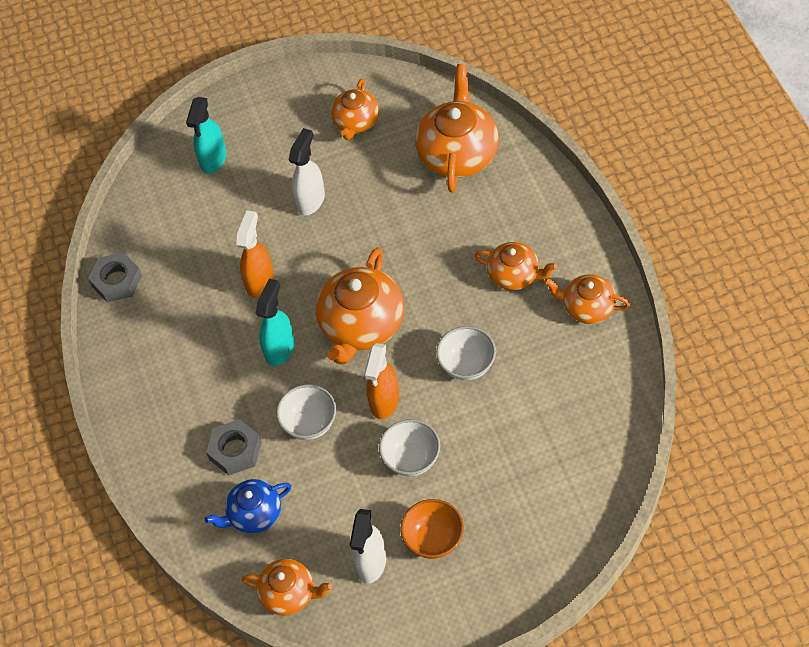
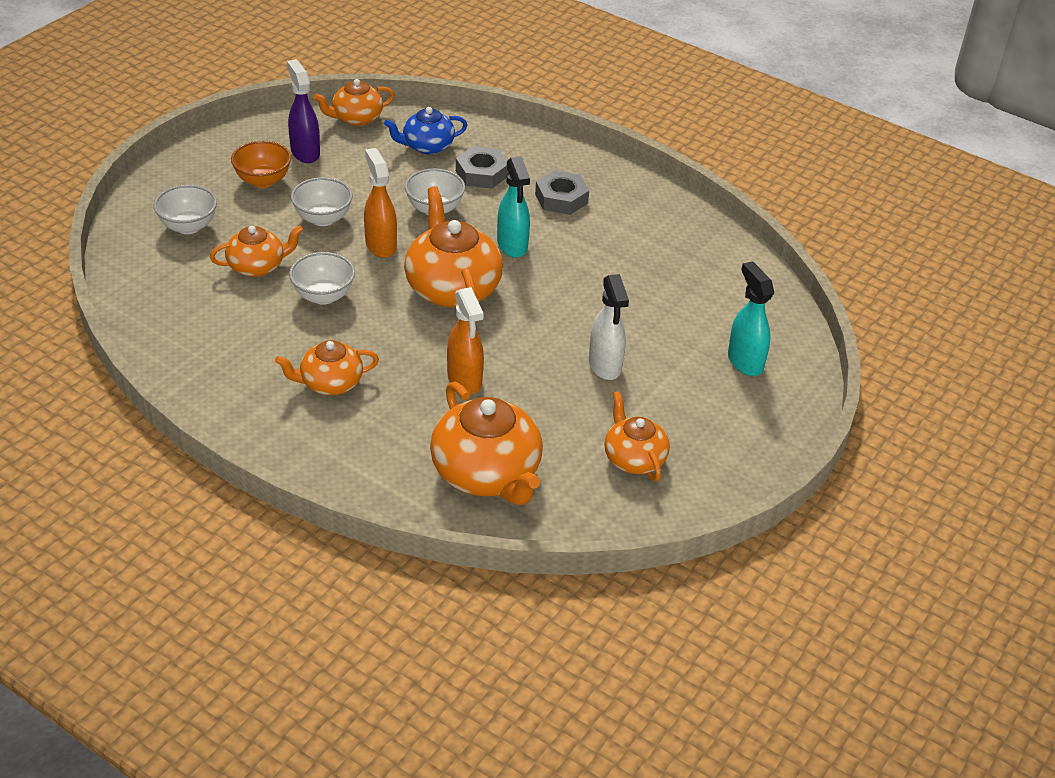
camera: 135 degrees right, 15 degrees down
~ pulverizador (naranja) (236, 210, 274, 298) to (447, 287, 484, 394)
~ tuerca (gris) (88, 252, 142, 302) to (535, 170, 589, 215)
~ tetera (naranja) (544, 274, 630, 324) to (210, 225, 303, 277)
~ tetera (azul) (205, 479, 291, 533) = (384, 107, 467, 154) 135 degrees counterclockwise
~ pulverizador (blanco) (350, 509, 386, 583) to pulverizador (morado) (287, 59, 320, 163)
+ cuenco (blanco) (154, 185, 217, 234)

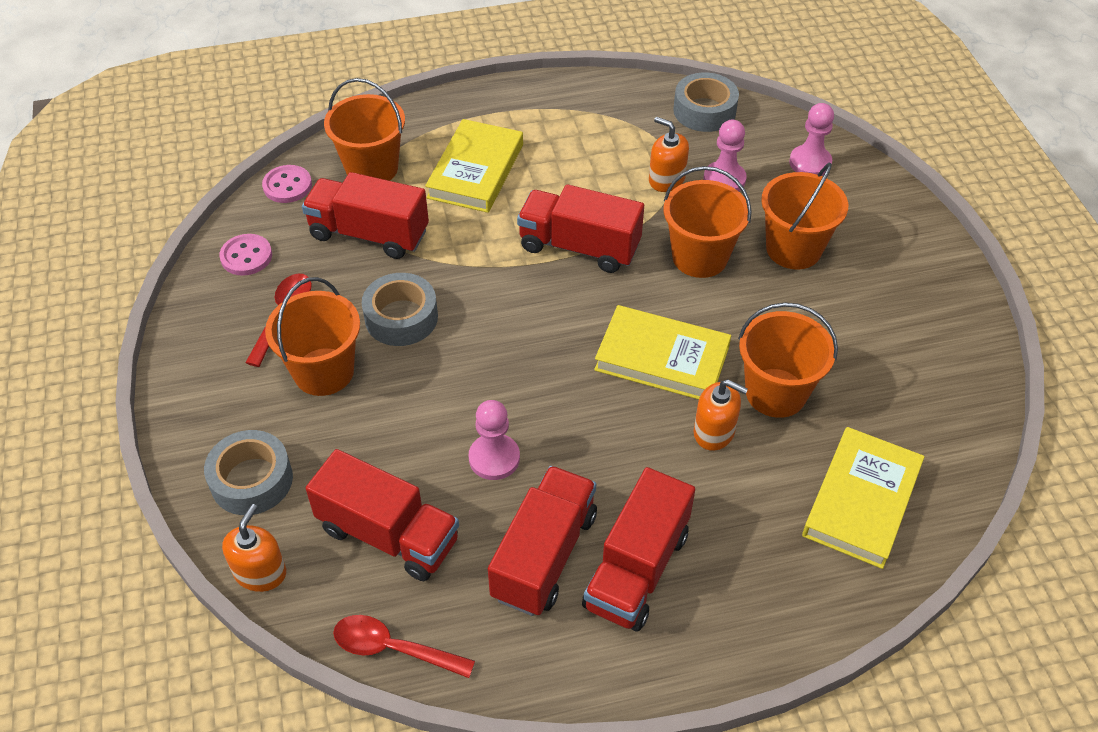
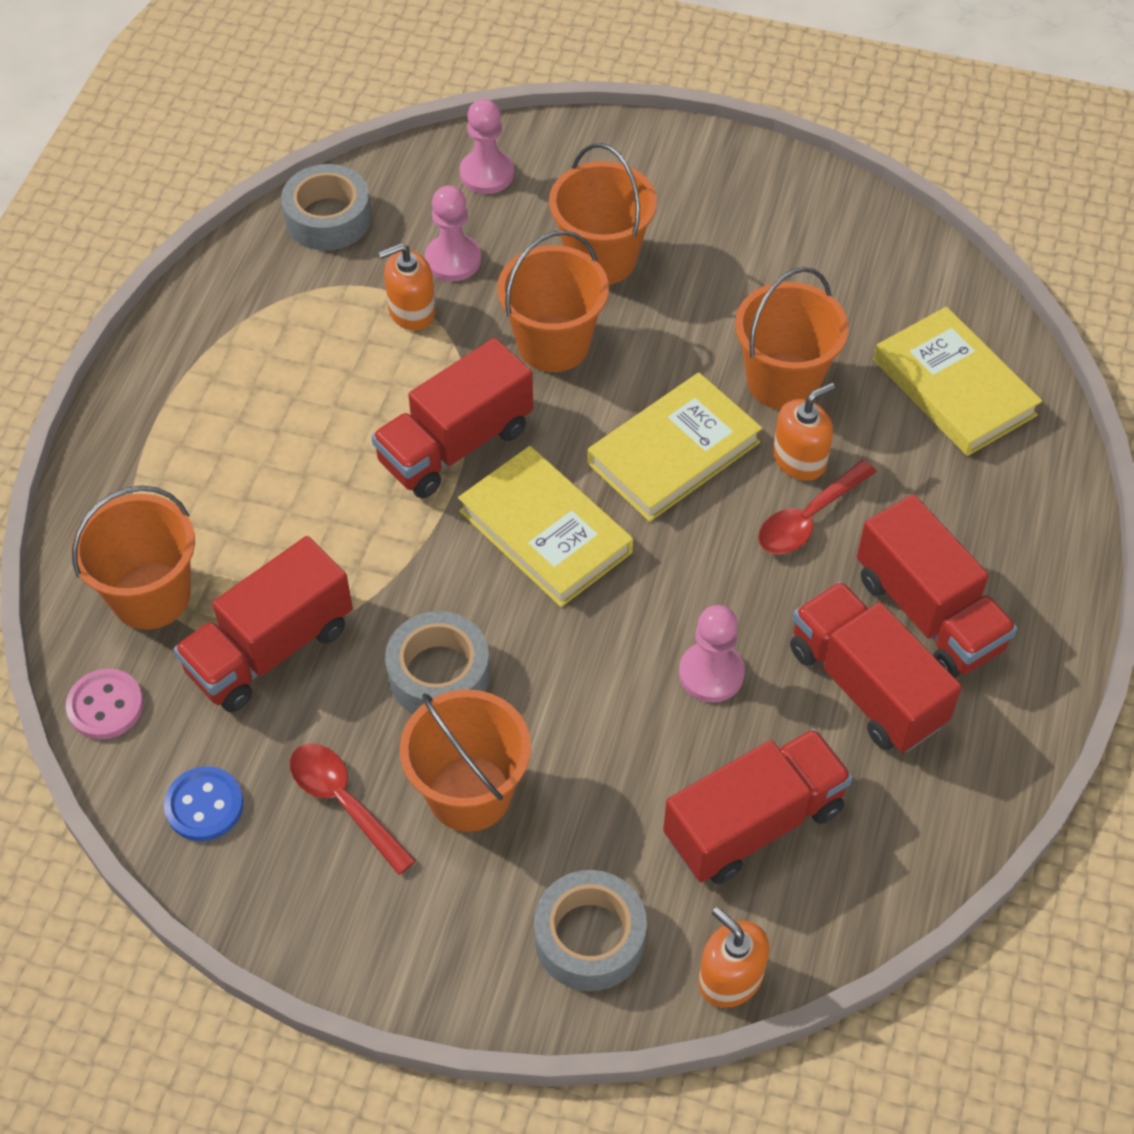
camera: 60 degrees left, 5 degrees up
~ libro (amarillo) (425, 119, 523, 213) to (458, 446, 633, 607)
~ botón (rosa) (219, 234, 272, 276) to botón (azul) (164, 766, 244, 841)
~ cuchara (rojo) (333, 615, 475, 678) to (758, 460, 877, 554)

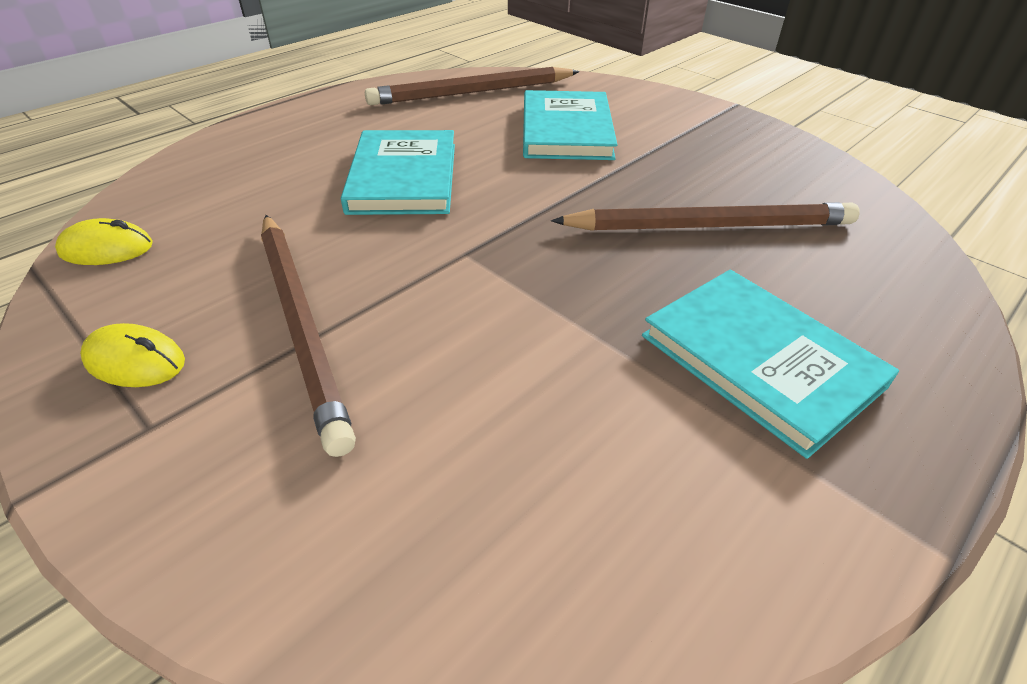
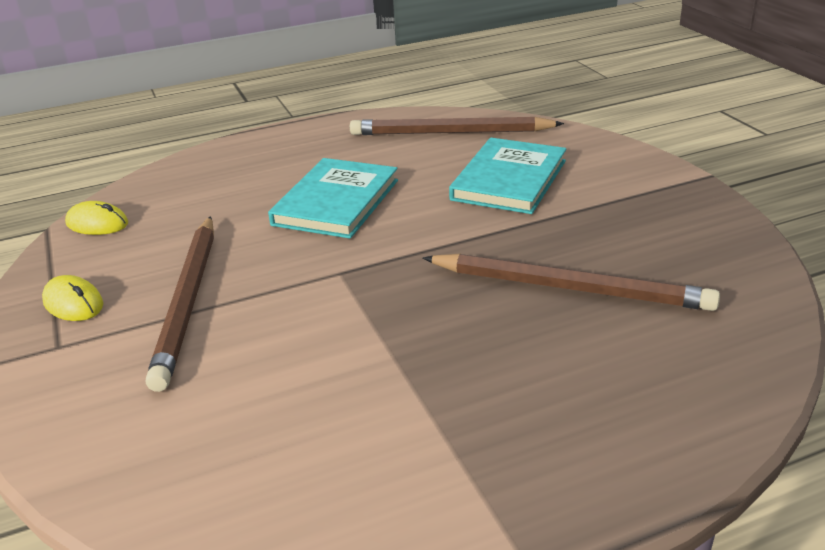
camera: 25 degrees right, 10 degrees down
- libro (turquesa) (642, 270, 899, 459)

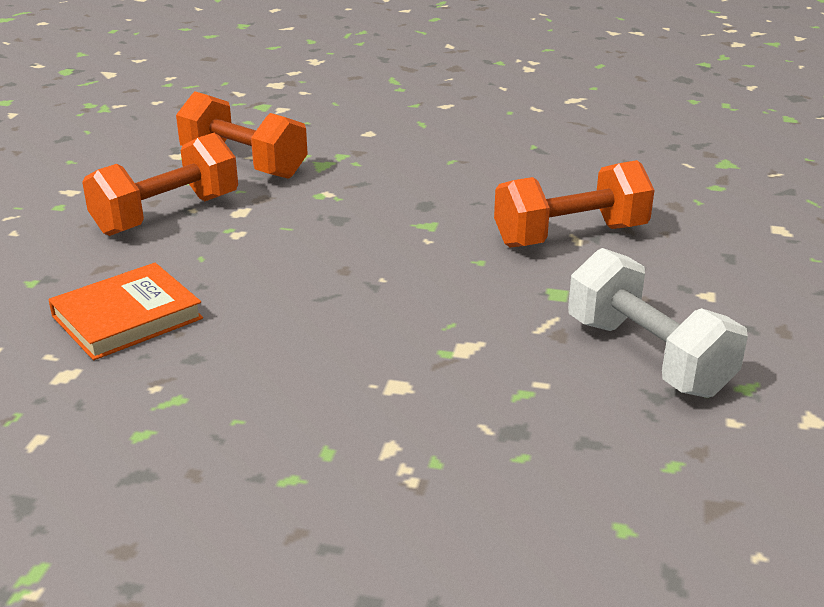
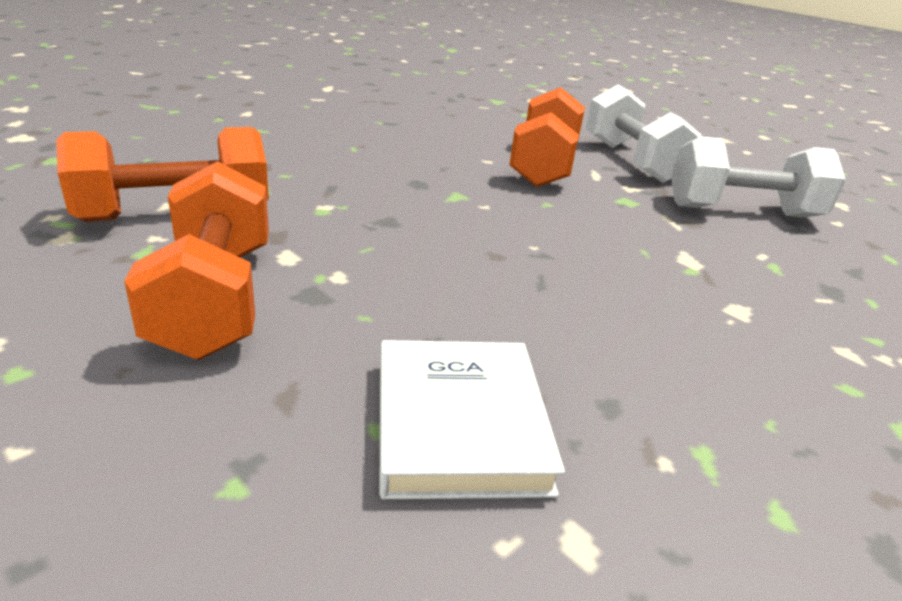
camera: 60 degrees left, 0 degrees up
~ libro (naranja) (48, 263, 203, 360) to libro (blanco) (379, 340, 565, 499)
+ mancuerna (blanco) (586, 85, 701, 183)

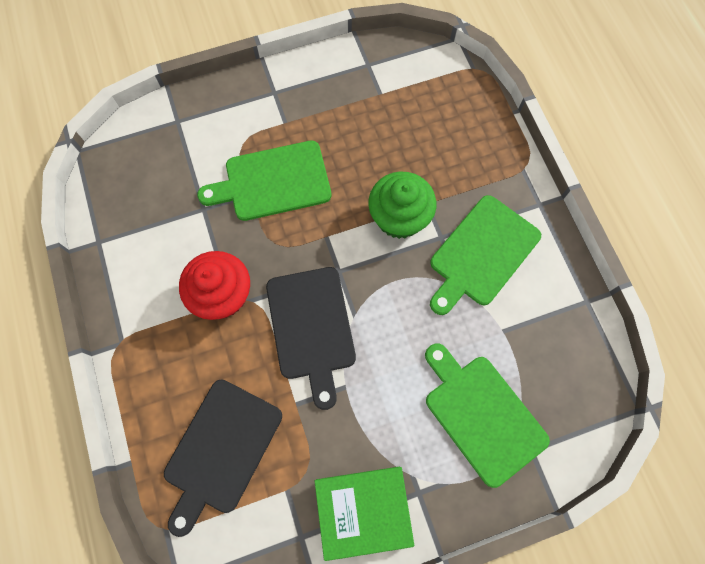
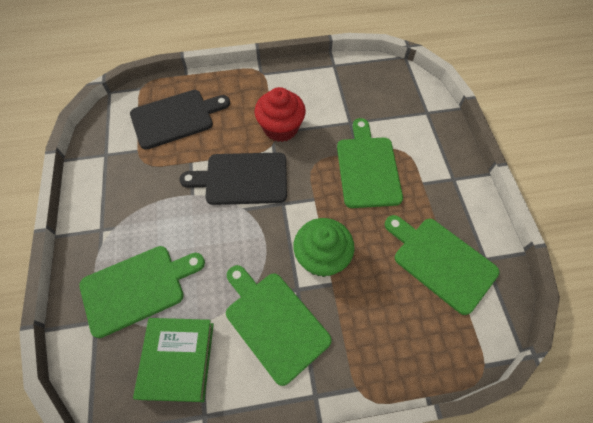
camera: 100 degrees right, 10 degrees down
~ tabla de cortar (negro) (164, 380, 282, 537) = (130, 90, 230, 150) 120 degrees clockwise
~ libro (verde) (315, 467, 414, 561) to (133, 318, 214, 402)
+ tabla de cortar (verde) (385, 215, 500, 315)

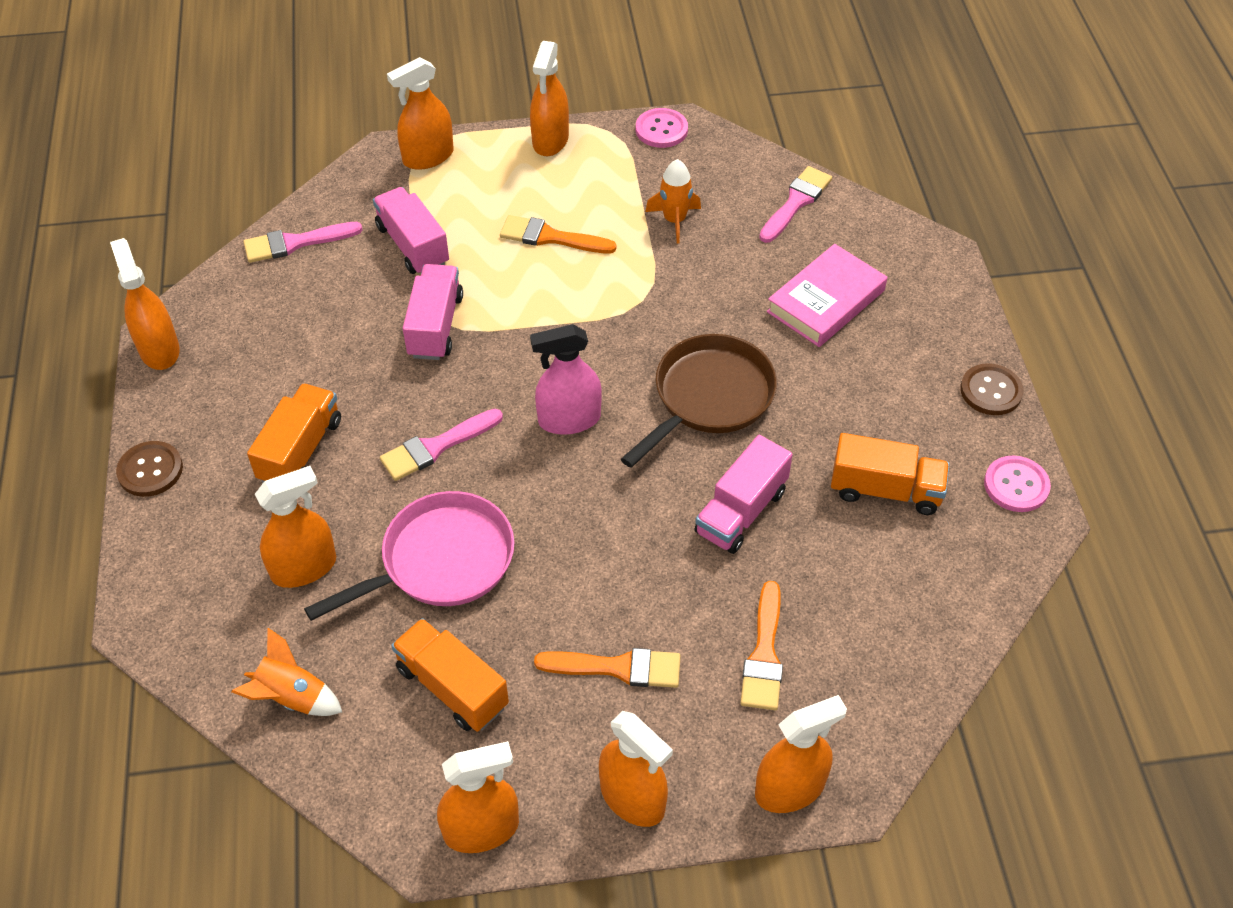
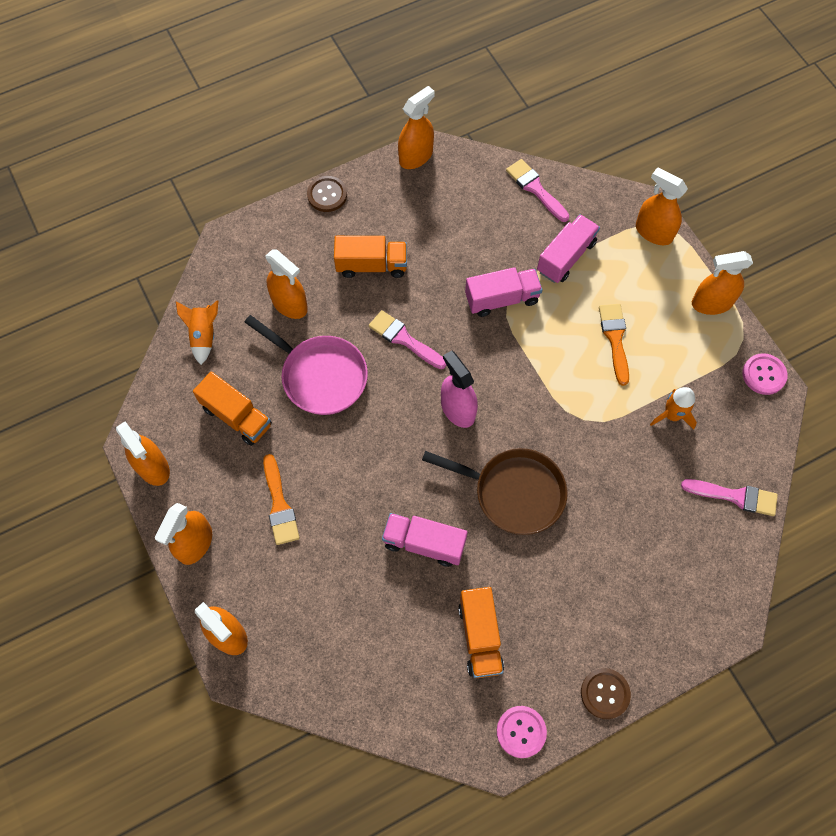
camera: 70 degrees right, 15 degrees up
- libro (rosa) (767, 244, 887, 347)
- pincel (naranja) (740, 581, 783, 710)
~ camión (naranja) (391, 618, 509, 732) = (193, 372, 272, 446) 105 degrees clockwise

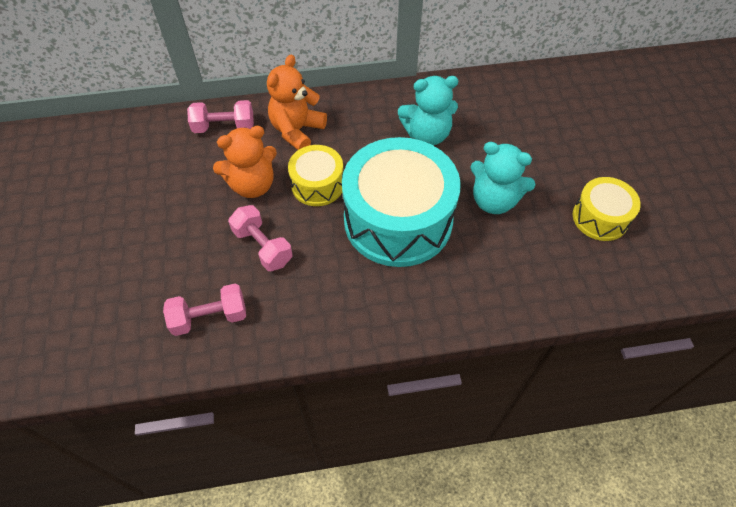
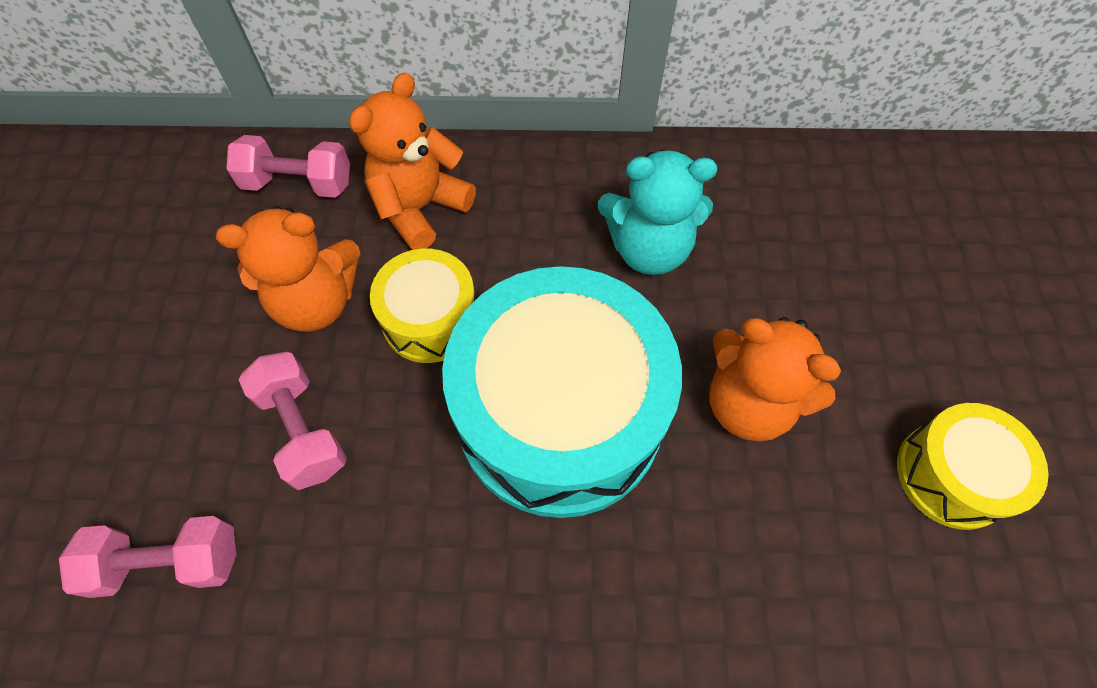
camera: 10 degrees right, 5 degrees up
~ osito (turquesa) (470, 142, 535, 214) to osito (naranja) (709, 317, 841, 442)

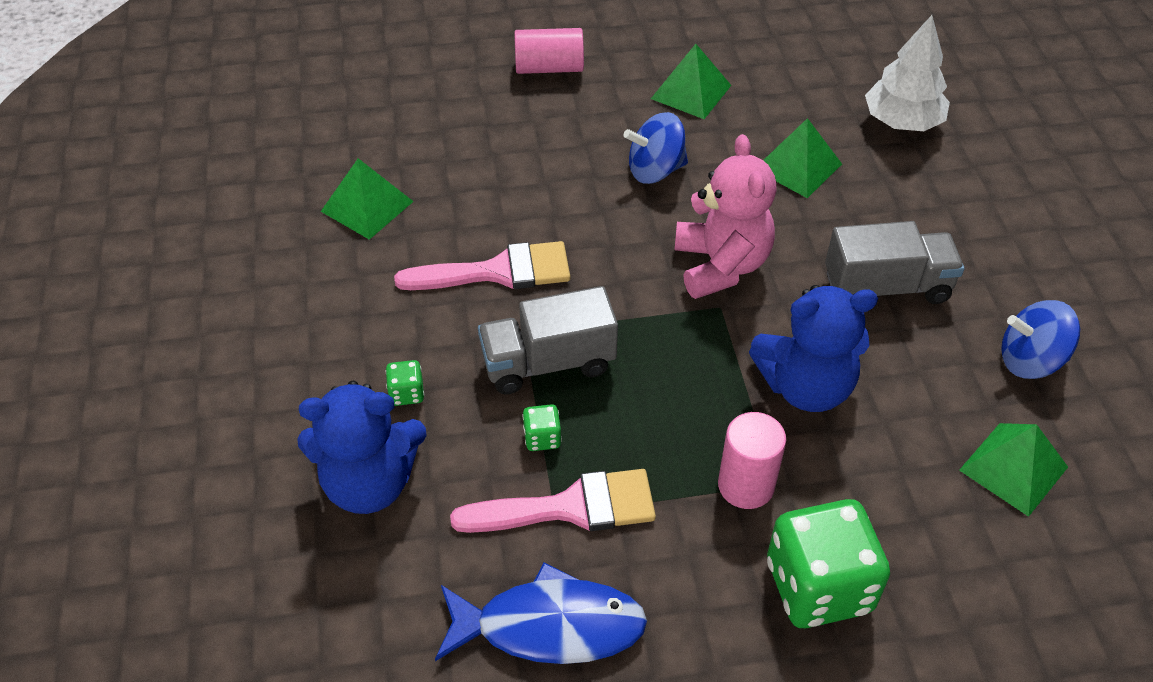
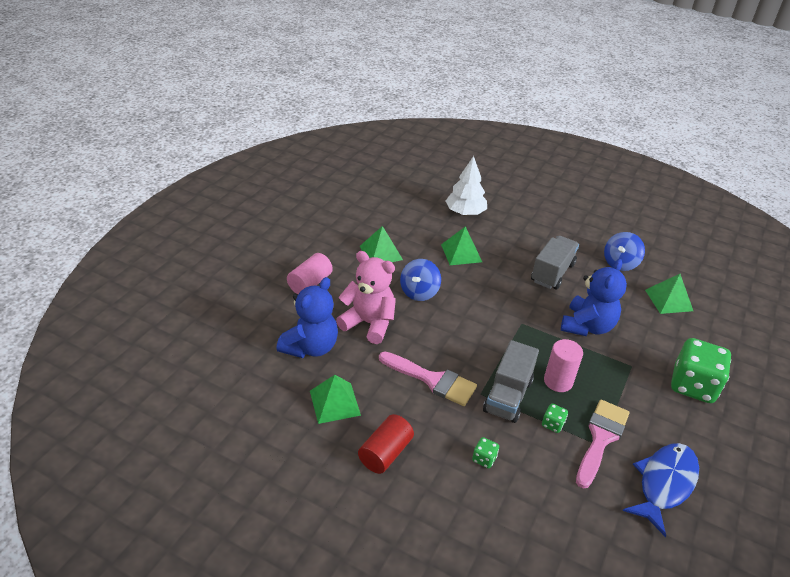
camera: 55 degrees left, 10 degrees down
~ osito (rosa) (675, 134, 777, 299) to (336, 251, 396, 344)
~ pincel (rosa) (394, 241, 570, 290) = (379, 352, 477, 406) 90 degrees clockwise
~ osito (azul) (297, 381, 427, 514) to (276, 277, 338, 358)
~ cilindro (rosa) (718, 412, 786, 509) to (544, 339, 583, 392)
+ cilindro (rojo) (358, 414, 414, 474)

